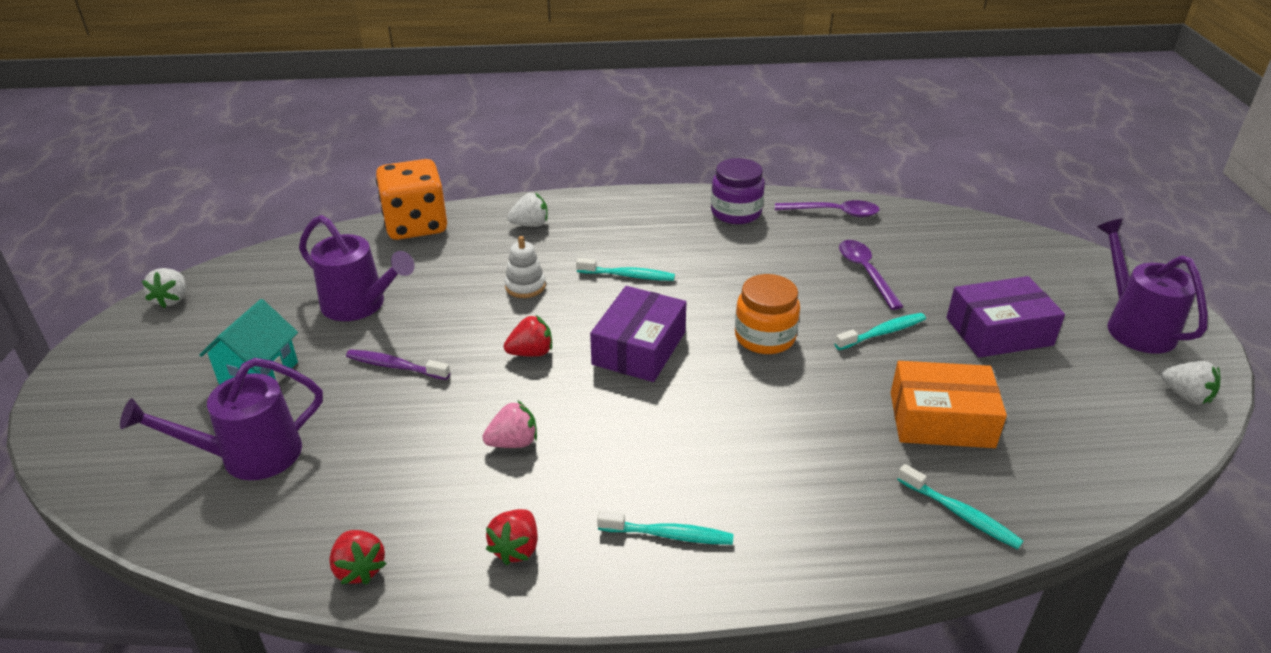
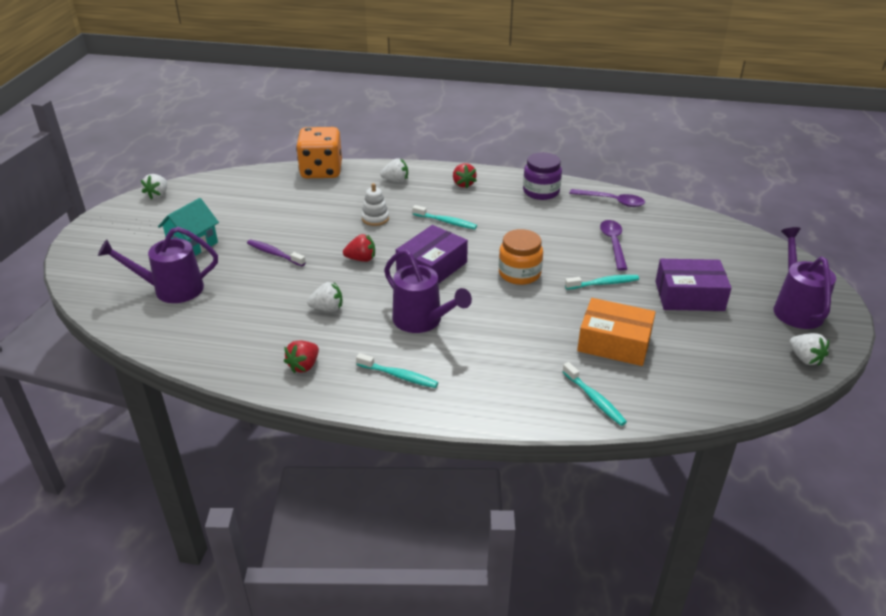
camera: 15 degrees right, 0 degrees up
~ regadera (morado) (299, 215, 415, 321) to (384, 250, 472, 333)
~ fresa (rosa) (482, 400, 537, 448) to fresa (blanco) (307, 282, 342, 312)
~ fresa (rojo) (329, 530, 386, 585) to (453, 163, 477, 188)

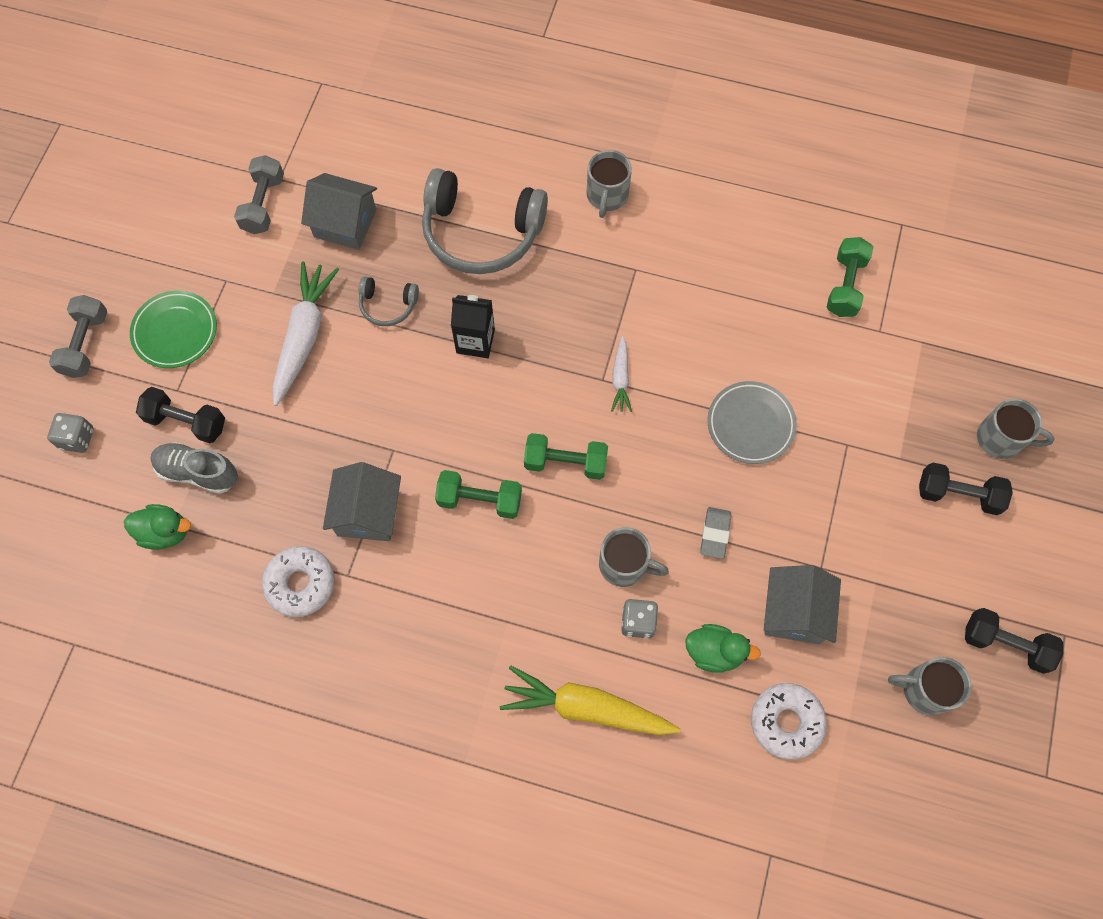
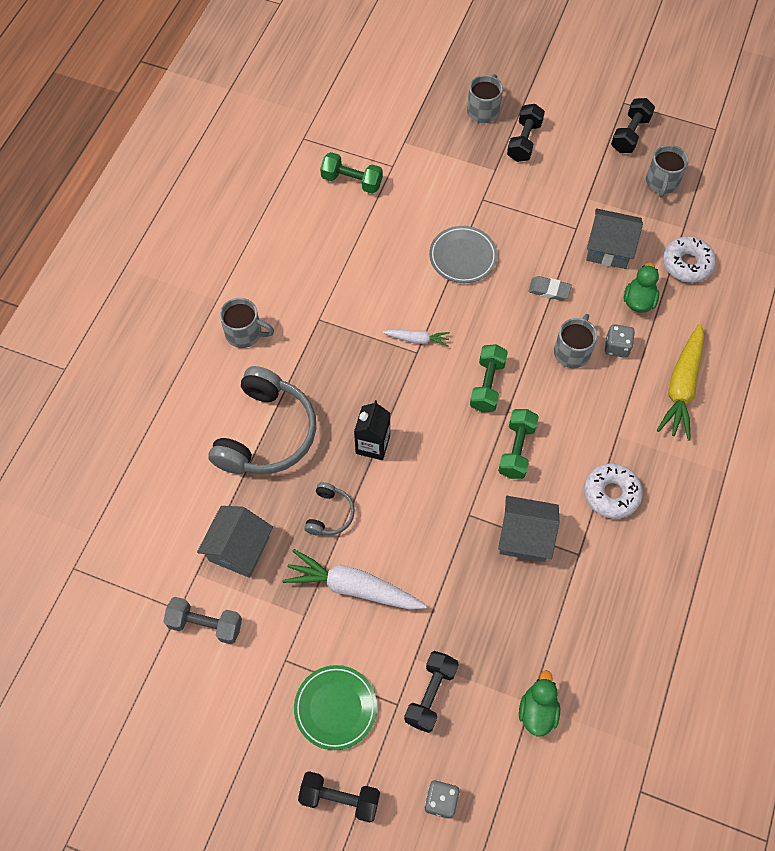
camera: 85 degrees left, 5 degrees down
~ mancuerna (gris) (49, 295, 107, 378) to mancuerna (negro) (298, 771, 380, 822)
- zapato (gris) (150, 442, 238, 494)
~ rosquilla (blanco) (262, 546, 335, 617) to (584, 463, 643, 519)

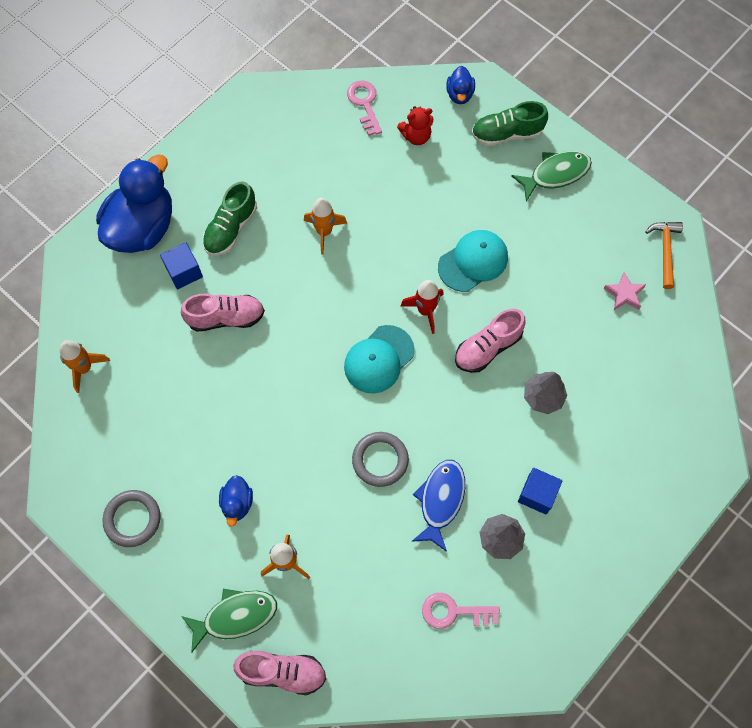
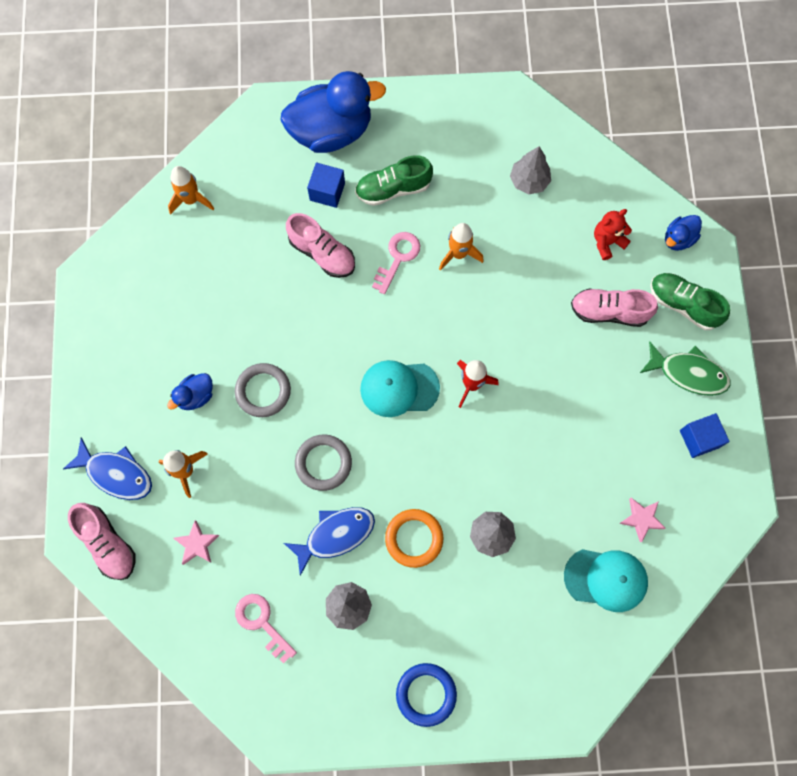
camera: 45 degrees right, 5 degrees up
~ llave (rosa) (347, 80, 382, 136) to (372, 232, 420, 294)
~ osito (rojo) (397, 106, 433, 145) = (594, 209, 632, 260) 120 degrees clockwise
- martillo (naranja) (645, 222, 683, 289)
~ gorra (turquesa) (438, 230, 508, 292) to (564, 549, 648, 612)
~ zapato (rosa) (455, 309, 526, 373) to (571, 288, 658, 327)
~ cubo (azul) (518, 468, 563, 514) to (680, 413, 730, 458)
~ anillo (gris) (102, 490, 161, 547) to (235, 363, 291, 417)
~ pez (verde) (181, 589, 277, 653) to pez (azul) (63, 437, 152, 500)
+ árbol (gris) (510, 146, 551, 194)
+ anillo (naranja) (385, 509, 443, 568)
+ estrella (rosa) (173, 520, 219, 565)
+ anillo (azul) (396, 663, 457, 727)

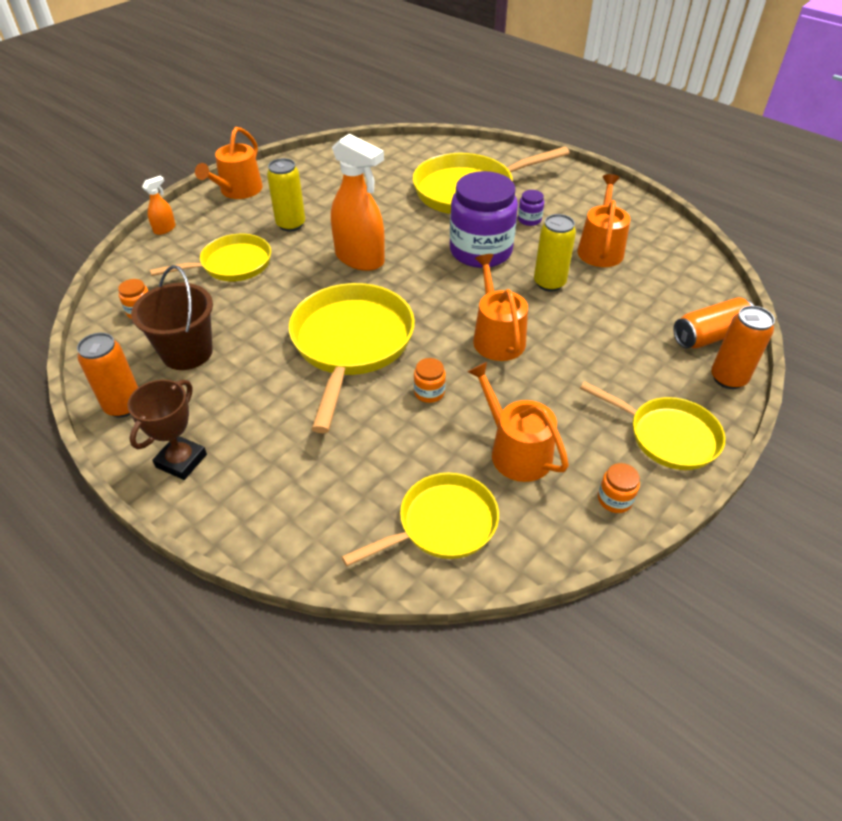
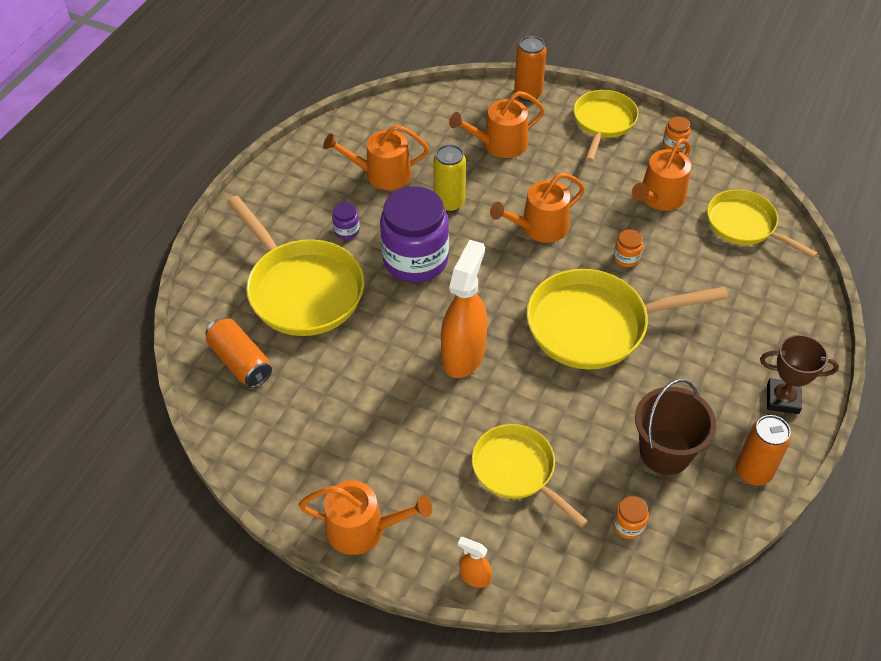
camera: 105 degrees left, 5 degrees up
- lata (amarillo) (267, 158, 305, 231)
~ lata (naranja) (673, 297, 754, 349) to (206, 317, 272, 388)
+ regadera (naranja) (449, 91, 545, 158)

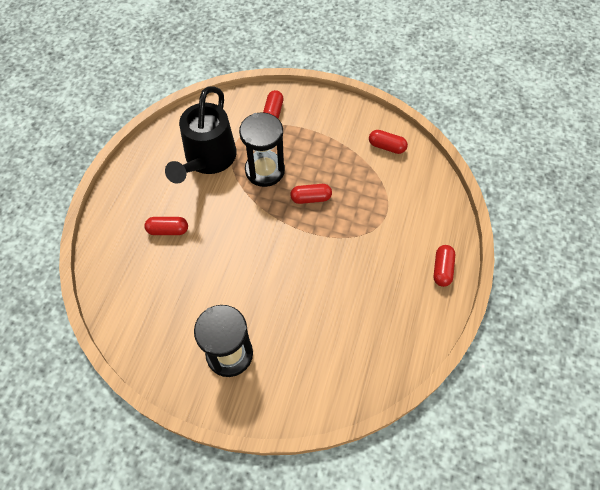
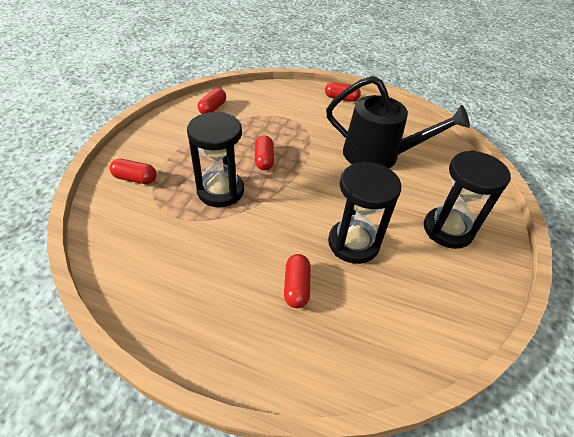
camera: 90 degrees left, 15 degrees down
~ regadera (negro) (165, 86, 237, 184) to (326, 76, 470, 168)
+ reloj de arena (negro) (328, 161, 401, 264)

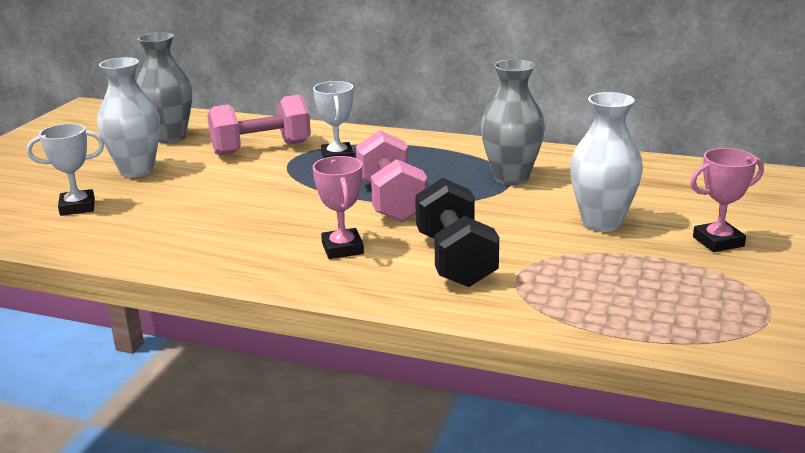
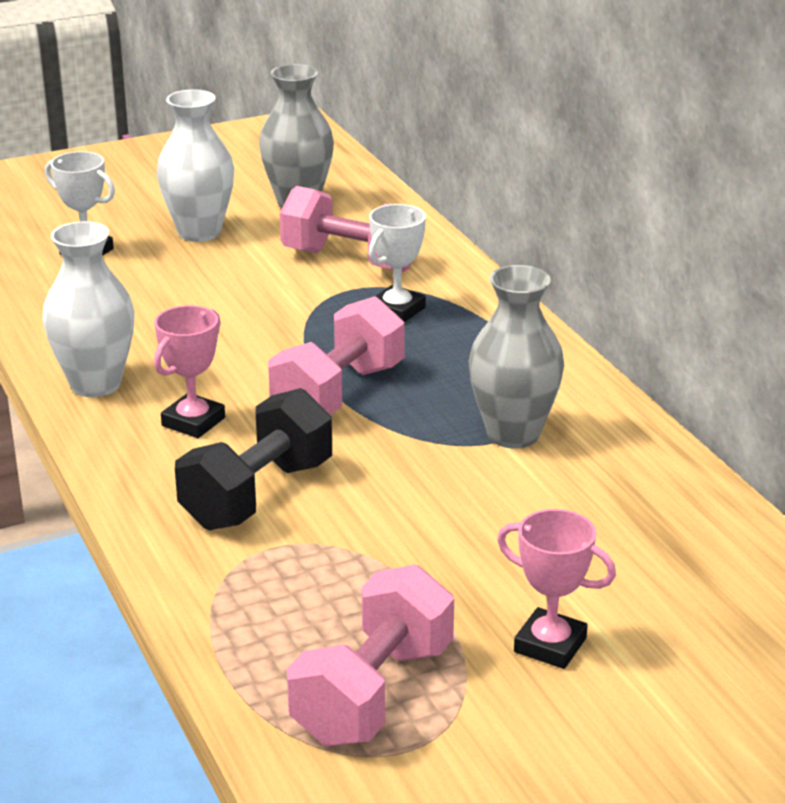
camera: 45 degrees right, 5 degrees up
~ florero (blanco) (570, 92, 643, 232) to (42, 221, 135, 397)
+ mancuerna (rosa) (287, 564, 454, 746)

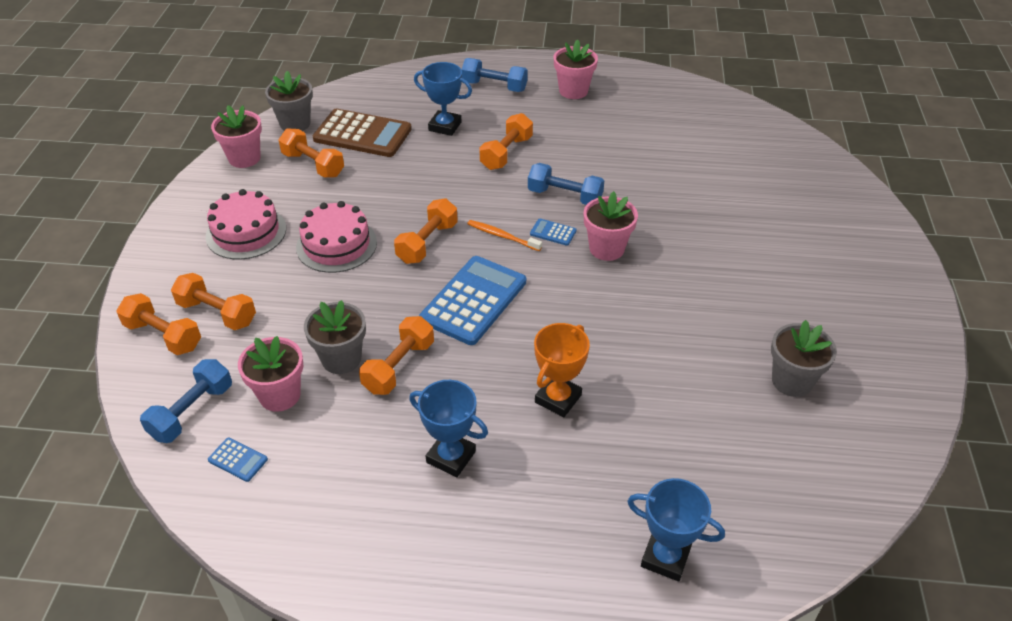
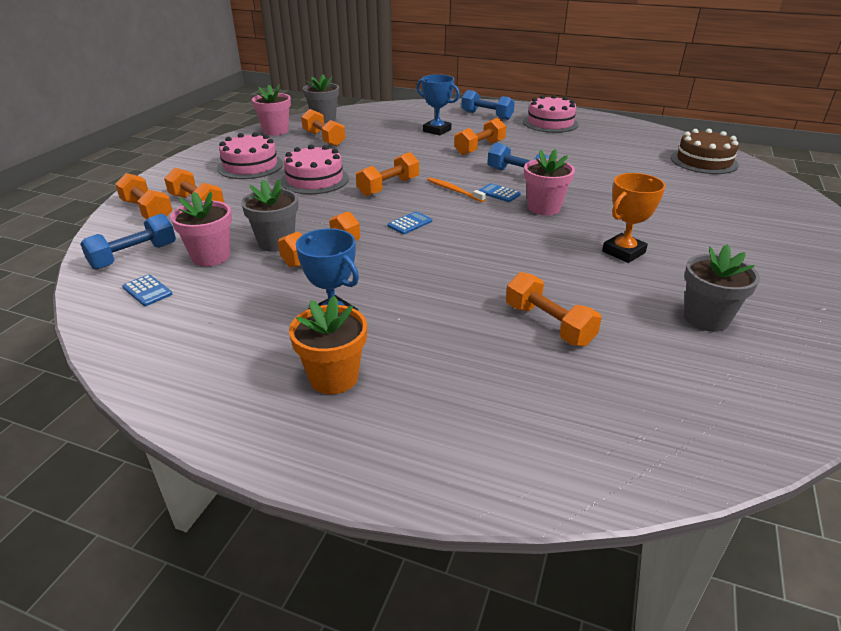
camera: 15 degrees right, 10 degrees down
~ maceta (rosa) (554, 39, 598, 99) to tarta (rosa) (523, 95, 579, 133)
- calculadora (marrón) (313, 109, 412, 157)
~ calculadora (azul) (419, 256, 526, 345) = (387, 211, 432, 234) x0.42
~ trofeo (naranja) (534, 323, 590, 417) to (602, 173, 666, 263)
- trofeo (azul) (627, 478, 725, 581)
+ tarta (marrón) (671, 129, 739, 174)
+ mancuerna (naranja) (506, 272, 602, 346)
+ maceta (naranja) (289, 296, 367, 394)

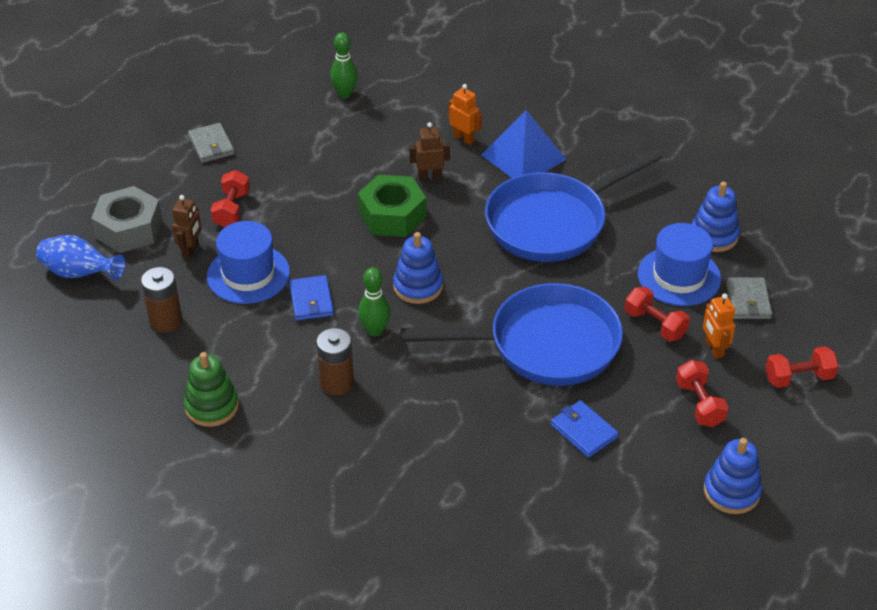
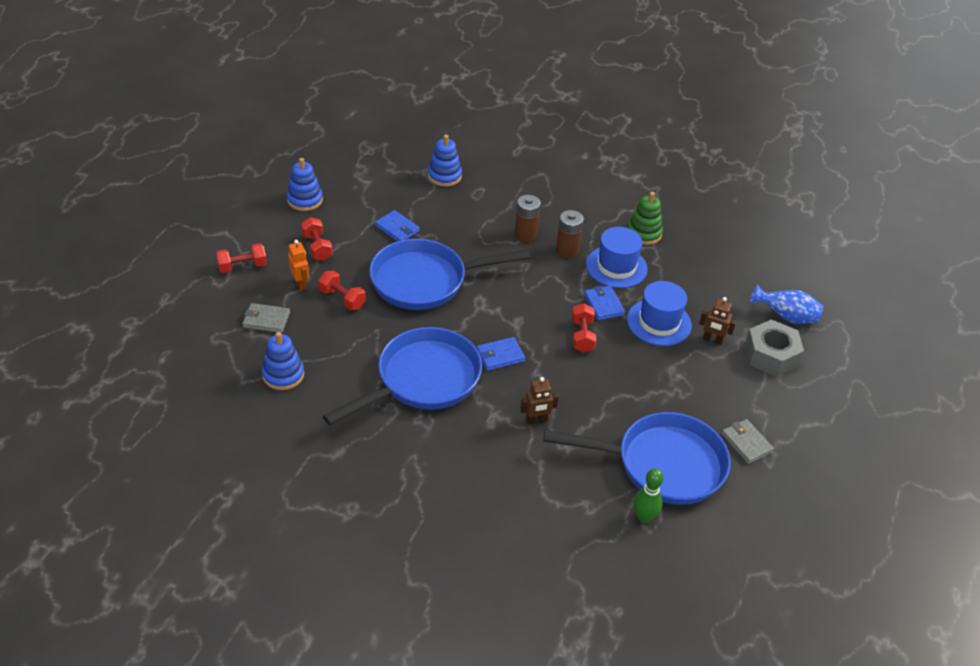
camera: 170 degrees right, 0 degrees up
- robot (naranja) (449, 84, 482, 145)
- pirámide (azul) (481, 110, 567, 178)
~ mancuerna (rojo) (211, 170, 250, 227) to (572, 303, 596, 353)
- tuerca (verde) (358, 175, 426, 237)
~ robot (marrón) (172, 195, 202, 259) = (699, 297, 736, 345) 75 degrees counterclockwise
~ sombrero (azul) (638, 223, 721, 306) to (586, 227, 648, 288)
~ juguete apilable (azul) (393, 232, 443, 304) to (428, 135, 462, 187)
~ pila (marrón) (141, 267, 182, 332) to (514, 195, 541, 242)
- bolo (verde) (358, 267, 391, 337)
~ cartera (gris) (726, 277, 773, 319) = (242, 303, 290, 333) 75 degrees counterclockwise
+ cartera (azul) (476, 337, 525, 371)
+ sartén (azul) (543, 412, 731, 505)

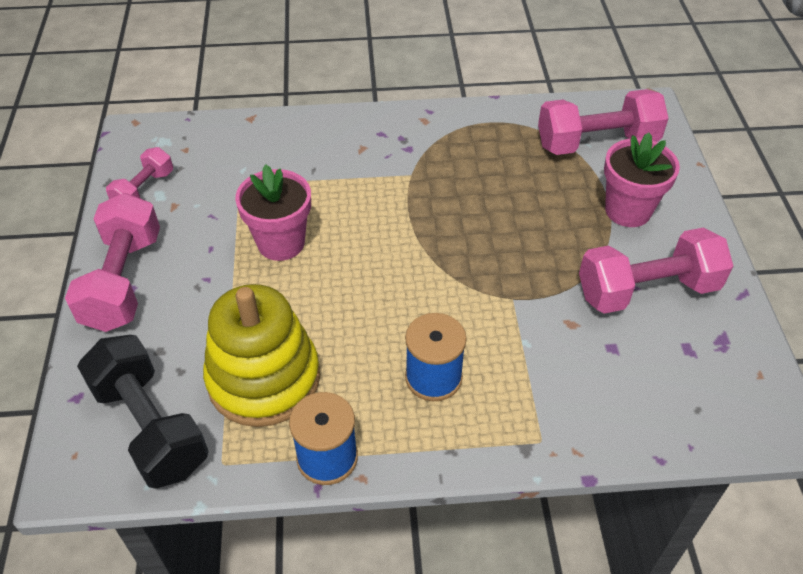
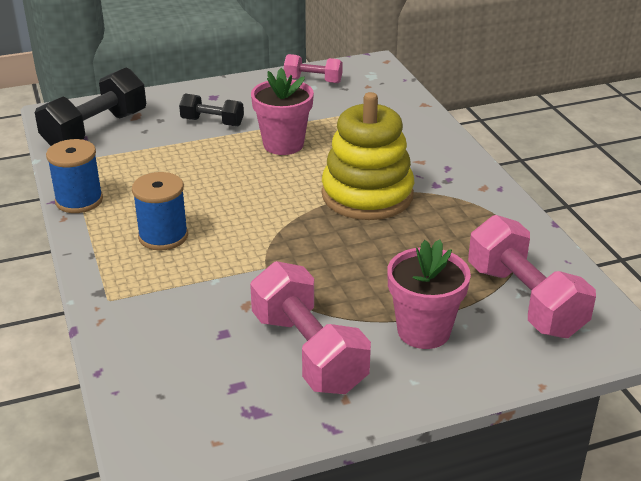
camera: 75 degrees right, 15 degrees down
- mancuerna (rosa) (65, 193, 160, 332)
~ juguete apilable (amarillo) (203, 284, 320, 427) to (322, 92, 414, 220)
+ mancuerna (negro) (179, 93, 244, 126)

